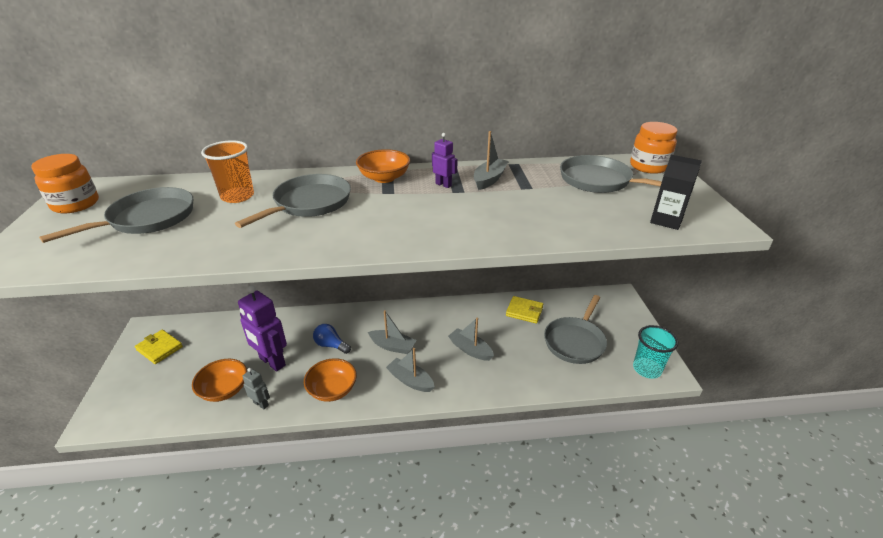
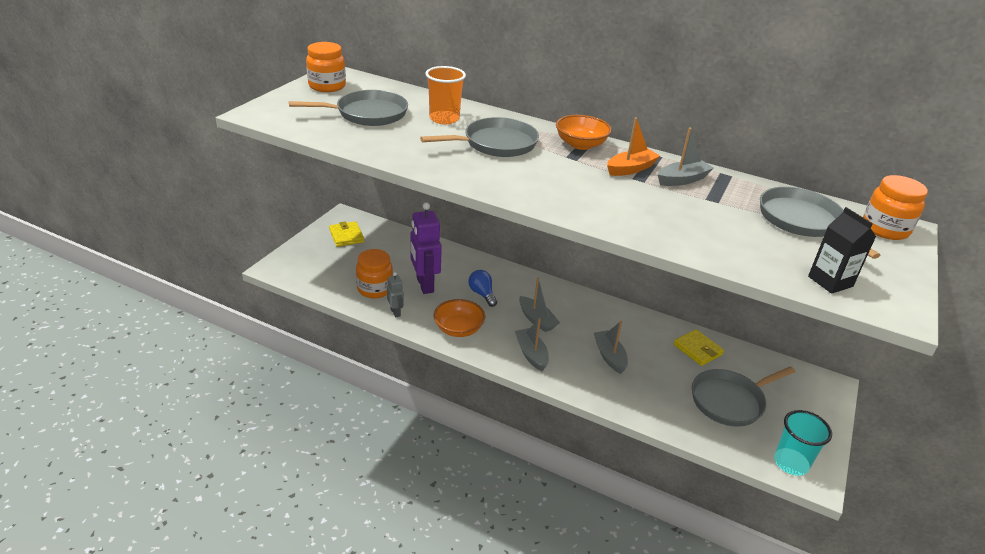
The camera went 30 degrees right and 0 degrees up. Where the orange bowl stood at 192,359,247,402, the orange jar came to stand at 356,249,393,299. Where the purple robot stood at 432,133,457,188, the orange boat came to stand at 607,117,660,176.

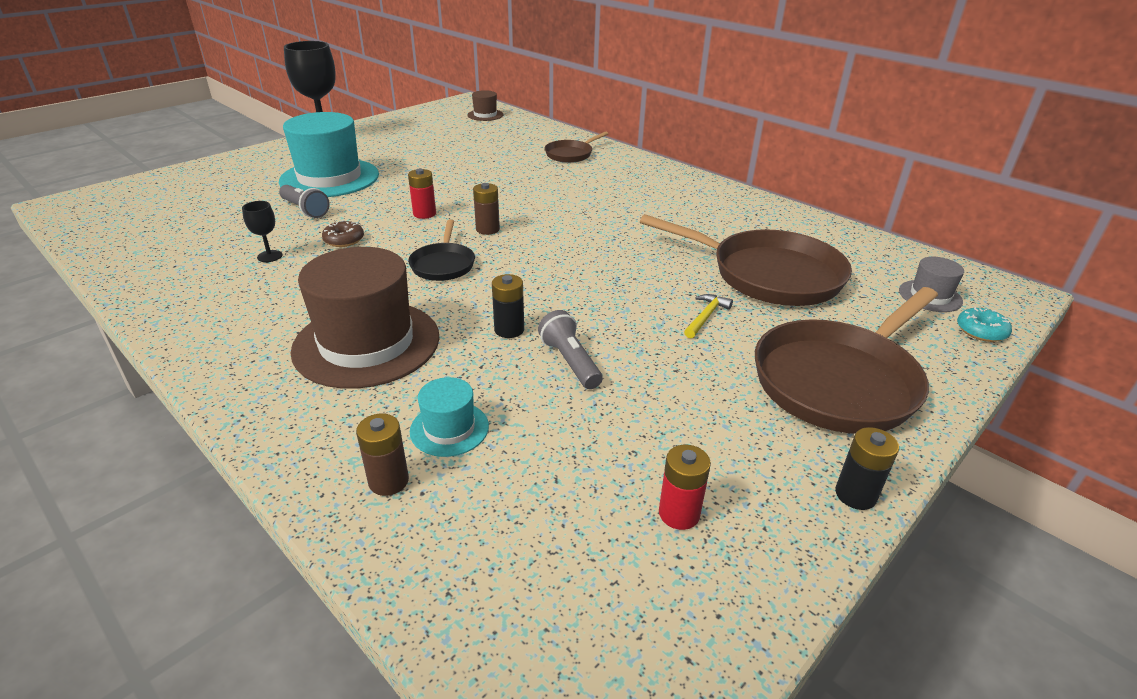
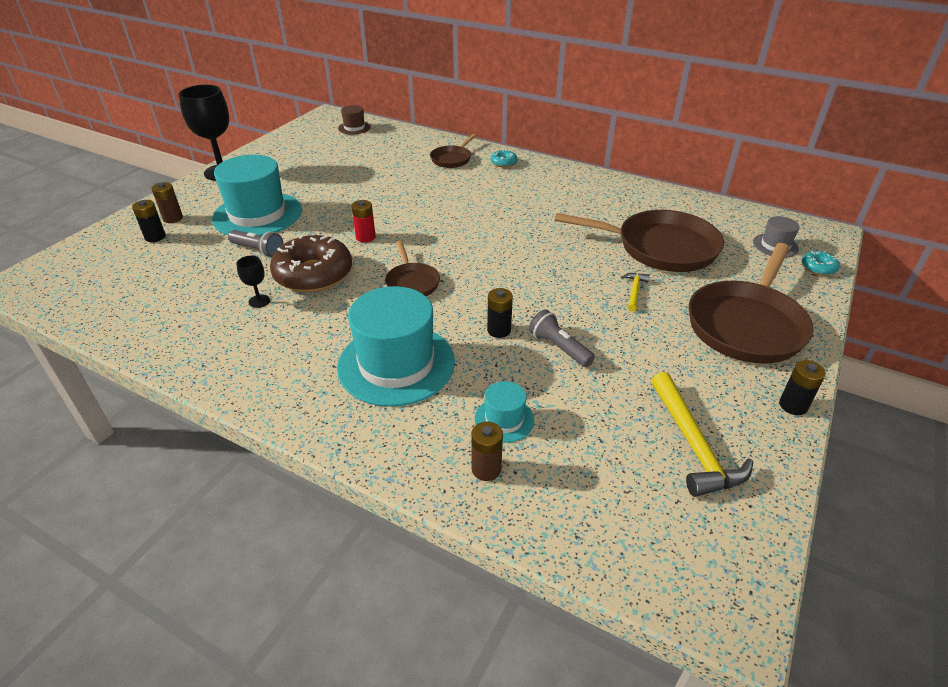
The camera went 15 degrees left and 5 degrees up. The second view gained the black battery at 132,200,166,242. The second view gained the turquoise donut at 491,150,517,167. The brown battery ended up elsewhere, having gone from 473,183,500,235 to 151,182,183,223. Where the red battery stood at 659,445,711,530, the yellow hammer came to stand at 651,372,753,497. What was the brown hat at 290,247,440,389 turned into the turquoise hat at 337,286,455,407. What was the black pan at 408,219,475,281 turned into the brown pan at 385,241,440,296. The size of the brown donut at 322,220,364,247 changed by a factor of 2.27.

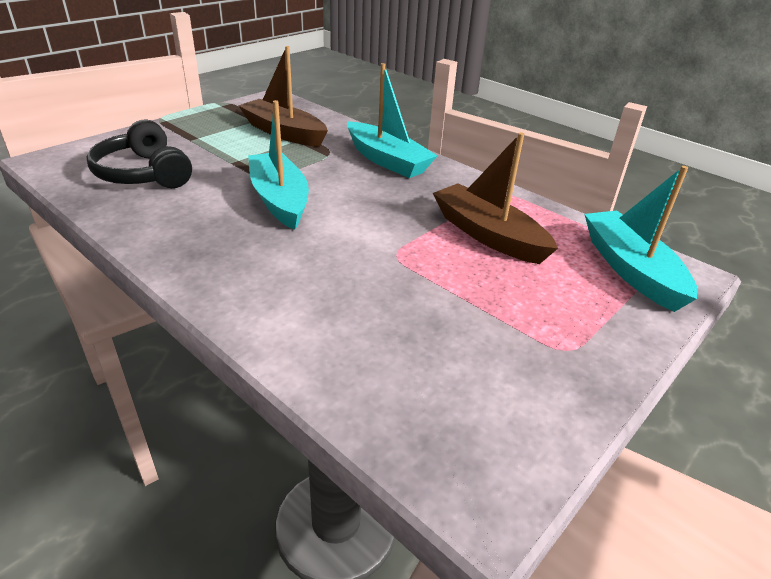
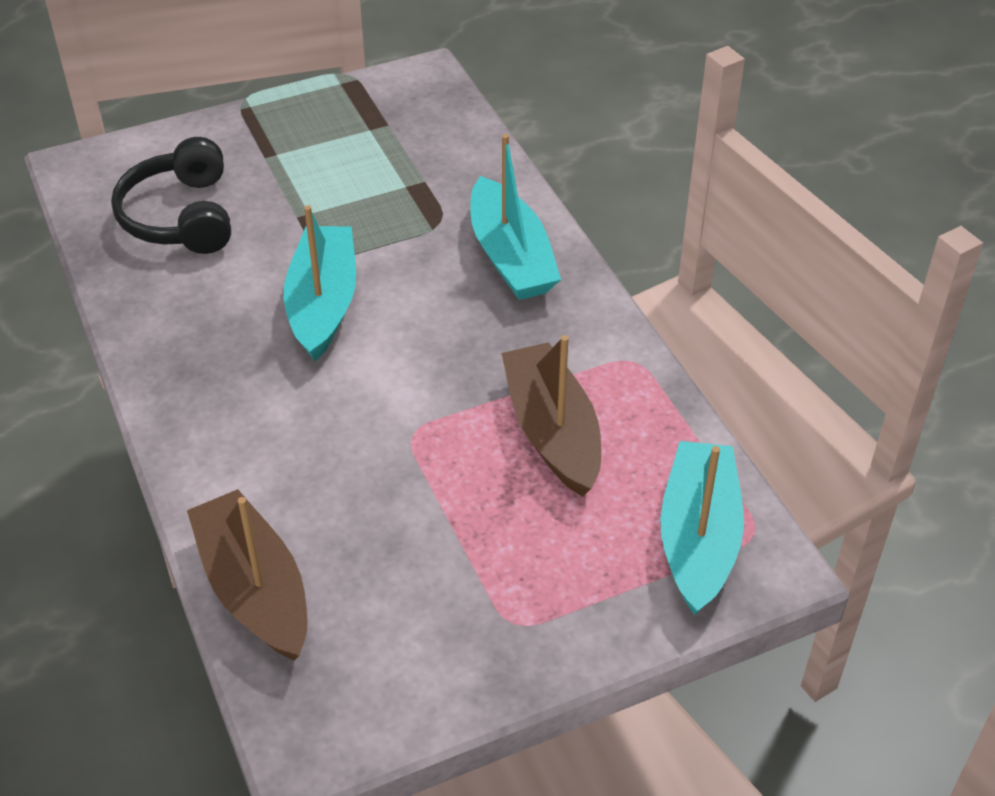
The camera went 25 degrees right and 10 degrees up. The brown boat ended up elsewhere, having gone from 238,46,328,147 to 187,489,308,661.

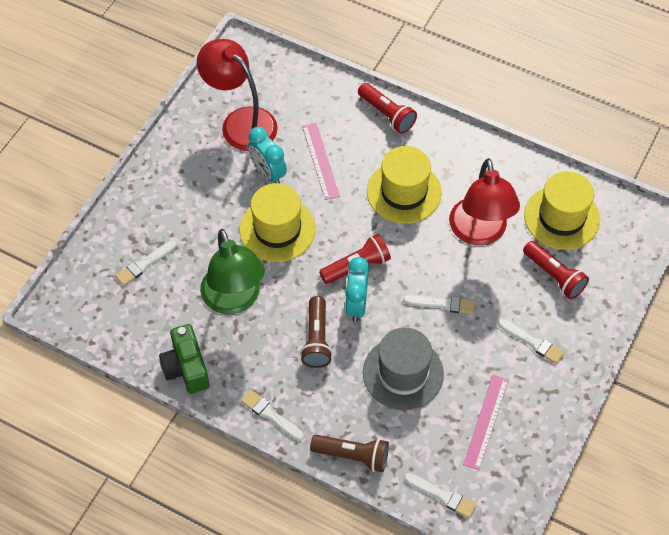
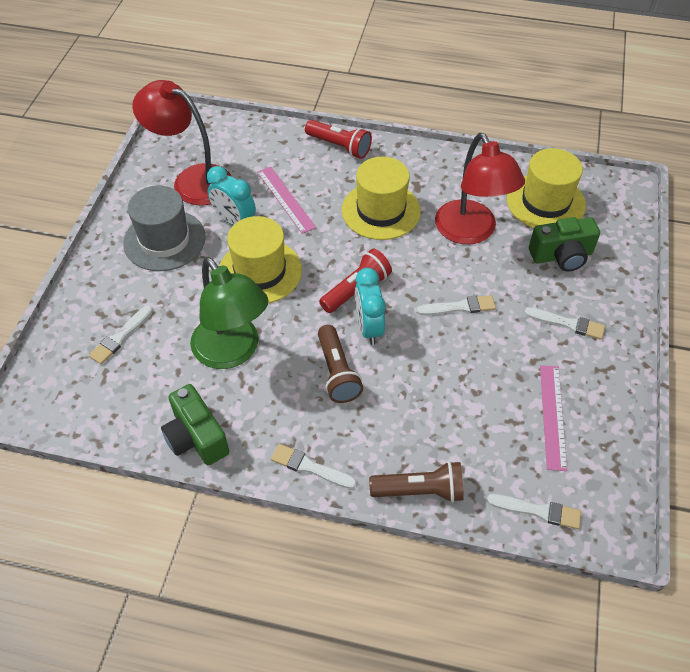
The camera went 15 degrees left and 5 degrees down. The grey hat ended up elsewhere, having gone from 363,327,444,410 to 123,186,206,271. Where the red flashlight stood at 523,241,589,300, the green camera came to stand at 529,217,600,272.

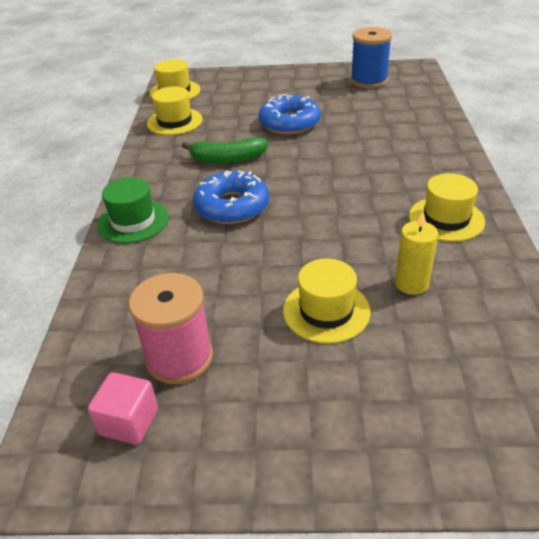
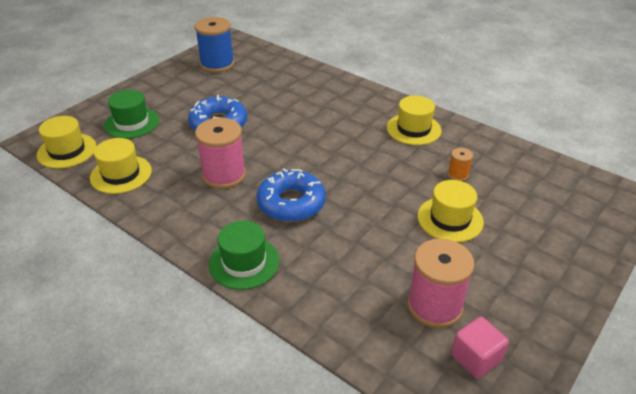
The camera went 55 degrees left and 0 degrees up. The second view gained the green hat at 104,90,159,139. Where the green banana stood at 182,137,268,164, the pink spool came to stand at 195,118,246,189. Where the yellow candle stood at 395,212,438,295, the orange spool came to stand at 448,148,473,181.

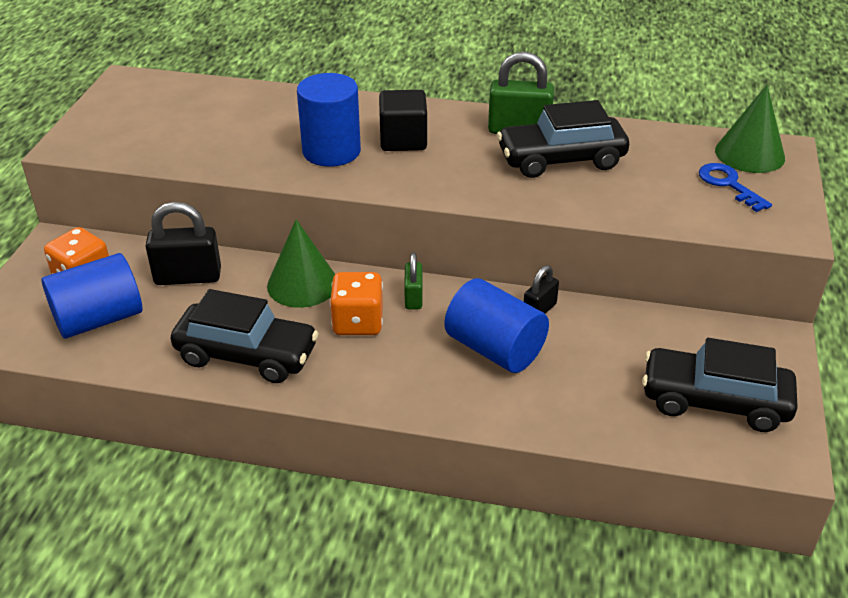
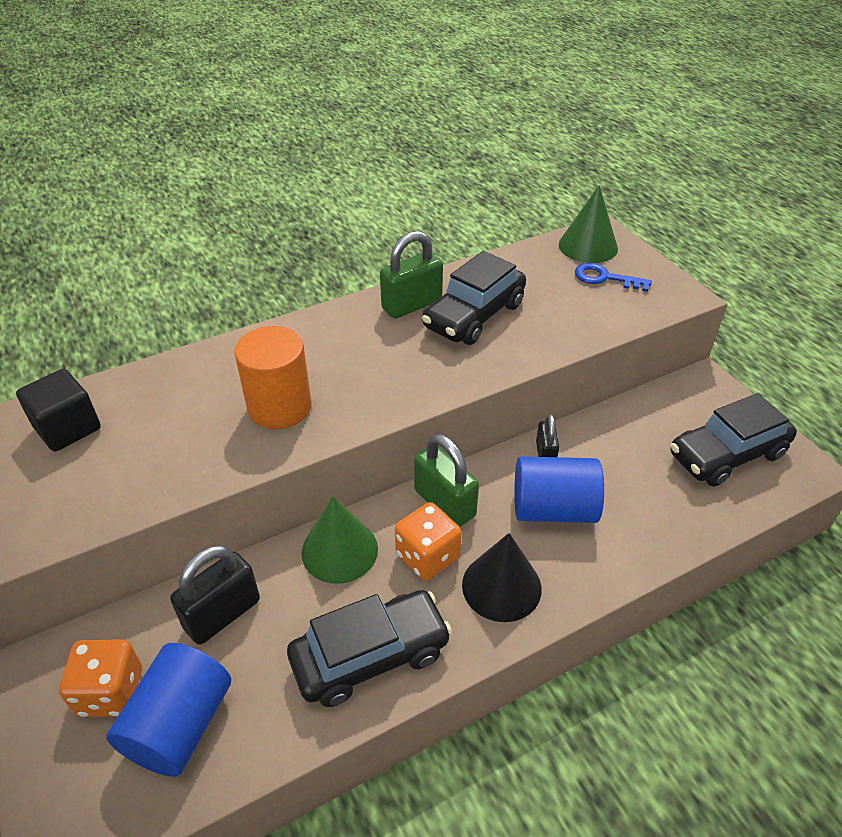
The camera went 40 degrees left and 5 degrees up. The second view gained the black cone at 462,533,542,622. The black cube ended up elsewhere, having gone from 379,90,427,151 to 16,369,101,451. What was the blue cylinder at 297,73,361,167 turned into the orange cylinder at 234,326,312,429. The size of the green padlock at 404,252,422,309 changed by a factor of 1.71.

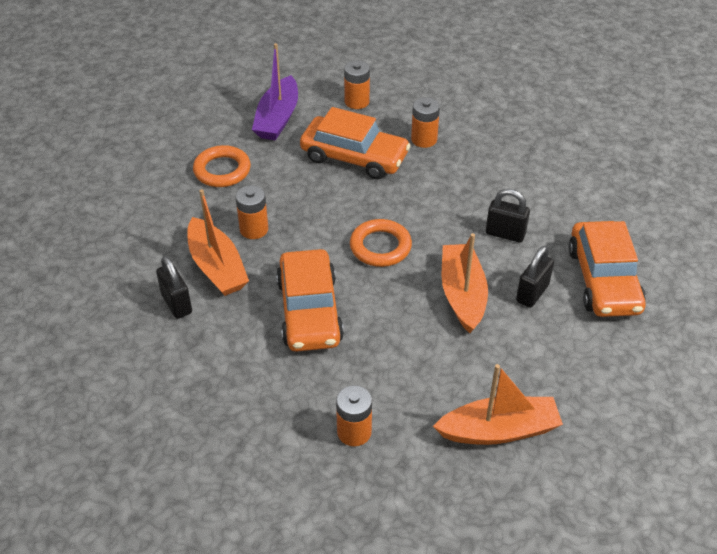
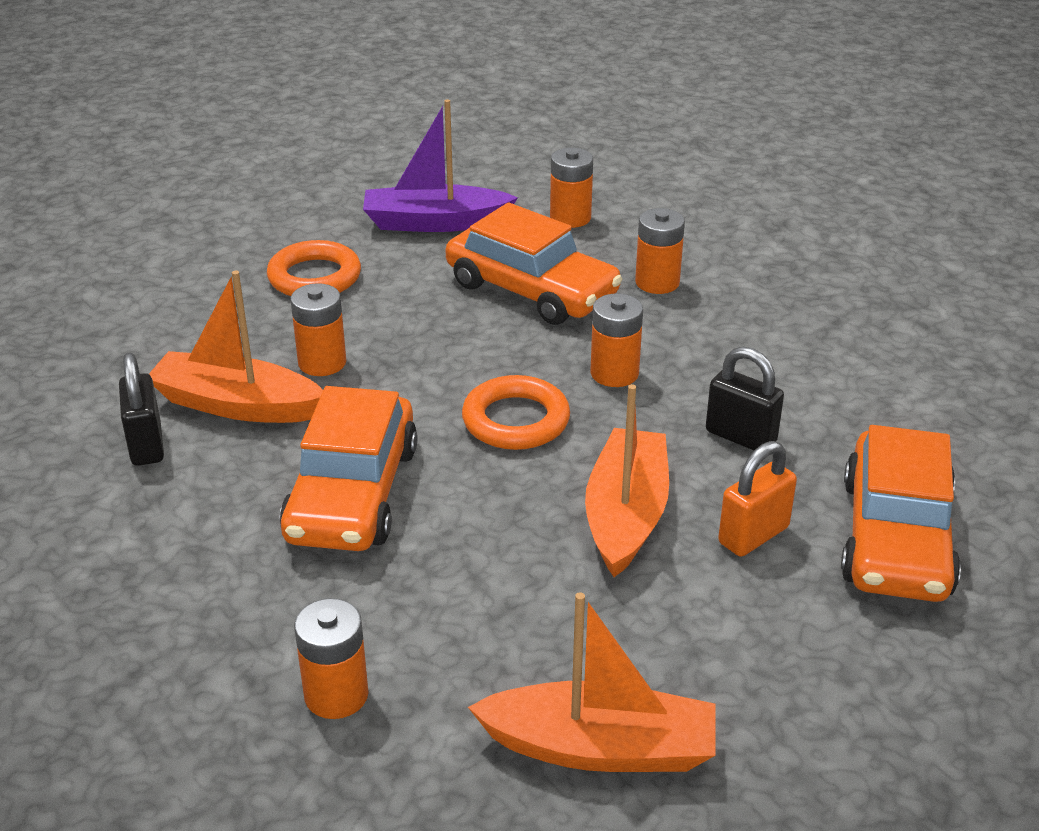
The camera went 15 degrees right and 10 degrees down. The second view gained the orange battery at 591,293,643,387. What was the black padlock at 516,246,554,308 turned into the orange padlock at 718,441,797,557. The orange boat at 187,189,249,296 ended up facing another way, 120 degrees clockwise from before. The purple boat at 252,43,298,141 ended up facing another way, 60 degrees clockwise from before.

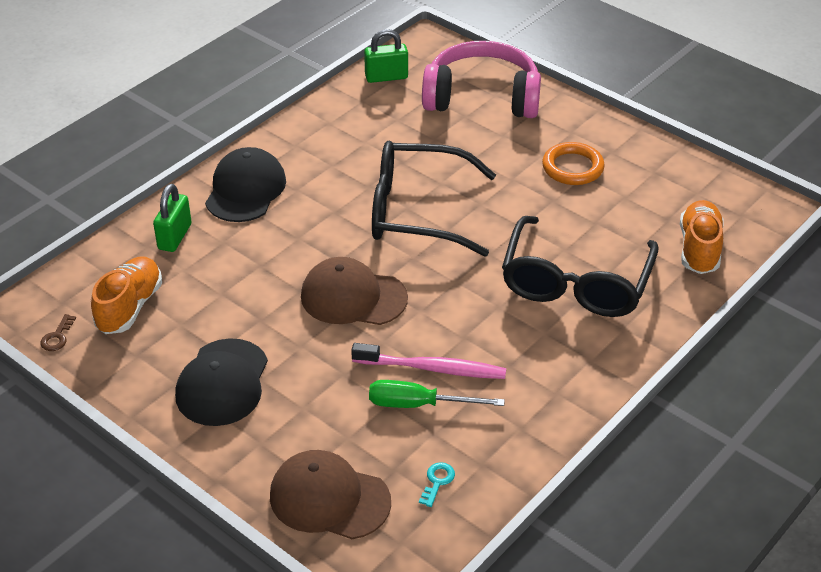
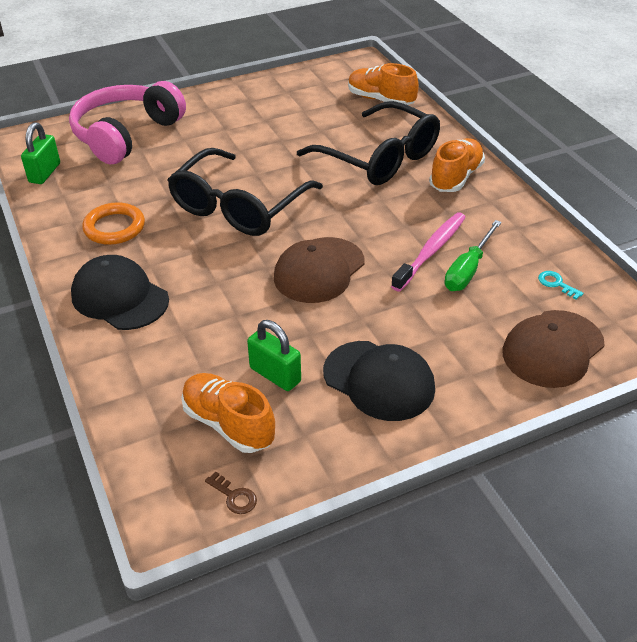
The camera went 65 degrees left and 0 degrees up. The second view gained the orange shoe at 429,138,485,192. The green padlock ended up elsewhere, having gone from 153,184,192,252 to 247,320,301,391. The orange ring ended up elsewhere, having gone from 542,142,605,185 to 82,202,145,245.

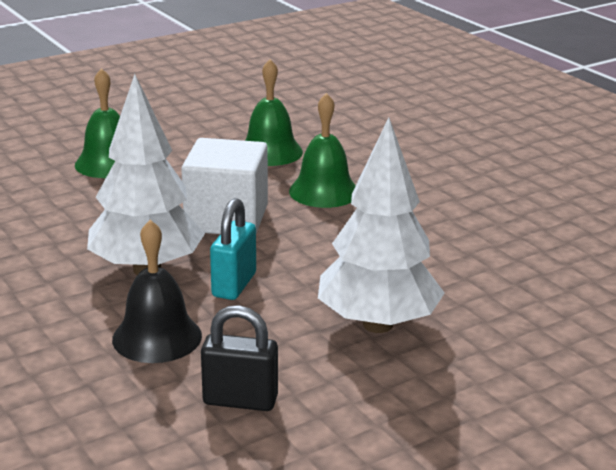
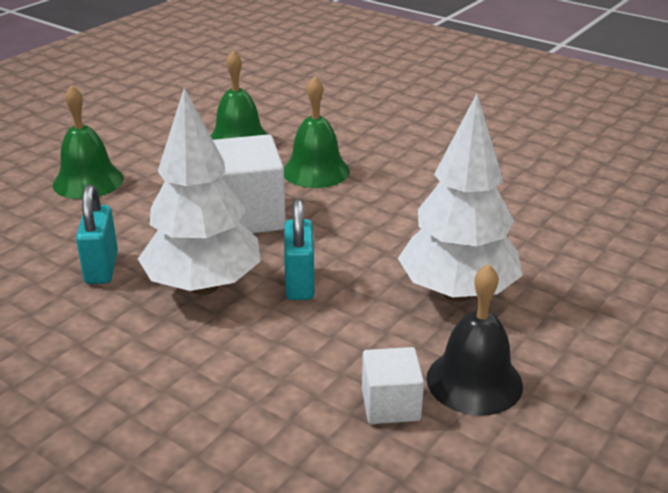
The camera went 20 degrees left and 5 degrees up. The second view gained the turquoise padlock at 76,184,118,284. The black bell ended up elsewhere, having gone from 112,220,202,363 to 426,264,523,416. Where the black padlock stood at 201,305,278,411, the white cube came to stand at 362,347,424,424.

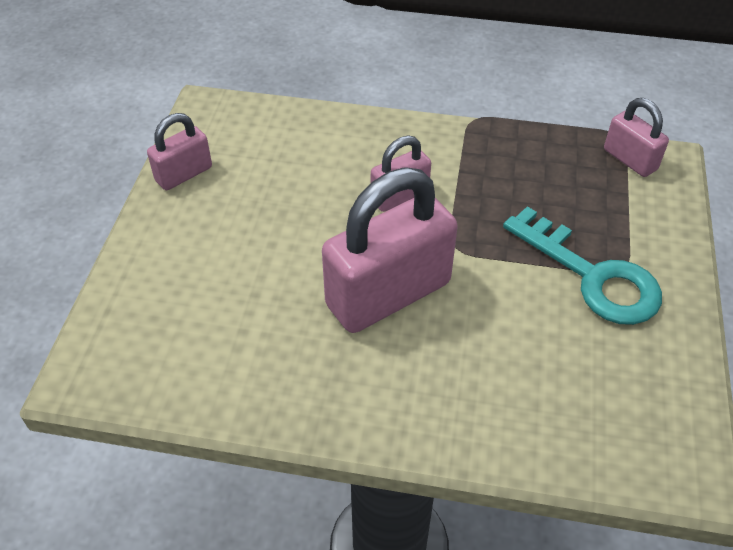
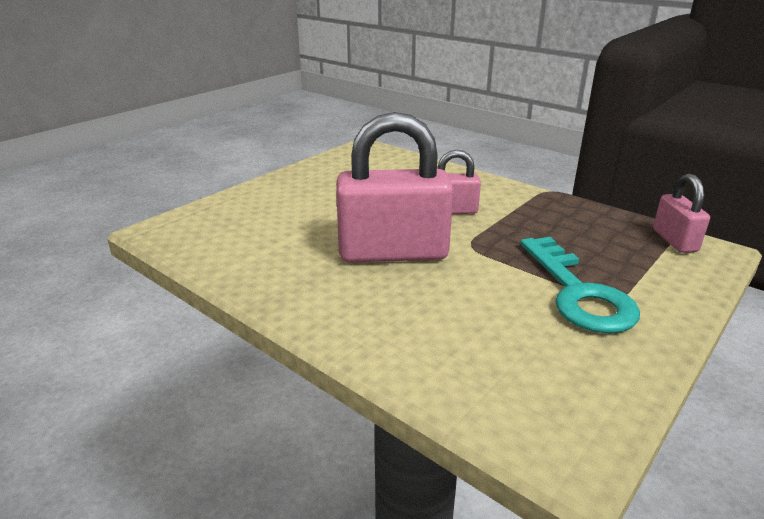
The camera went 30 degrees right and 20 degrees down. The second view lost the pink padlock at 147,113,212,190.

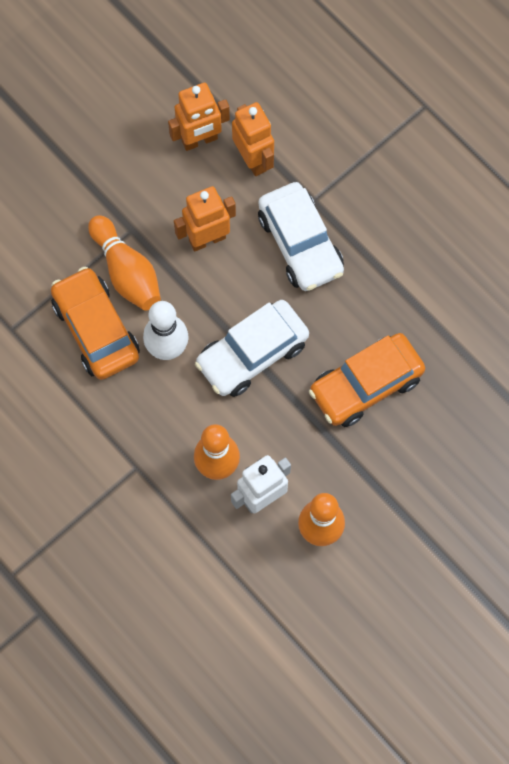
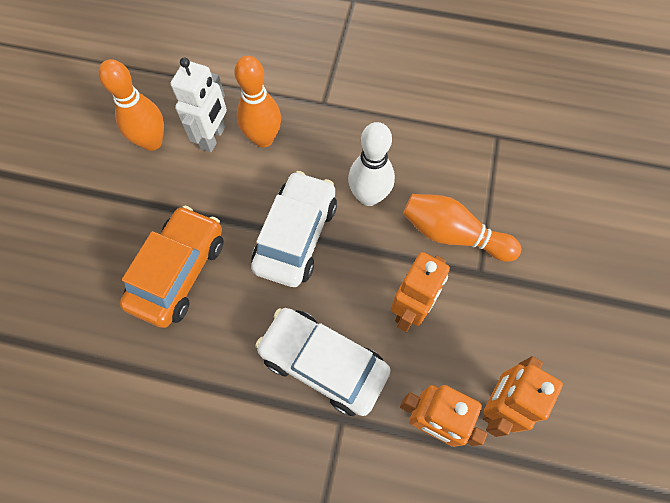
The camera went 145 degrees right and 5 degrees down. The second view lost the orange car at 51,267,140,380.

